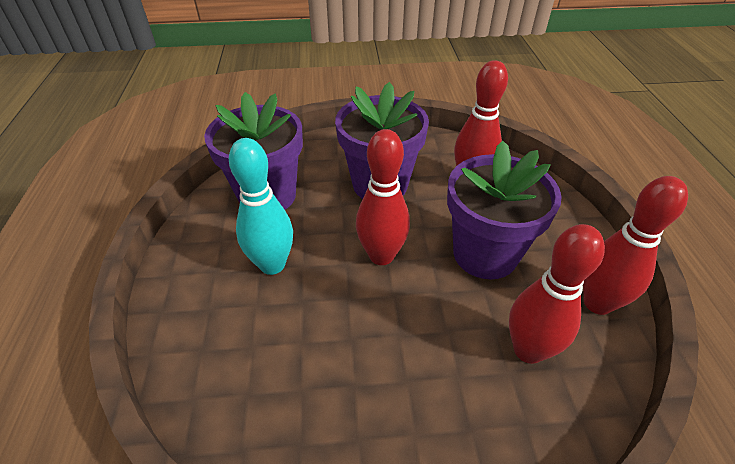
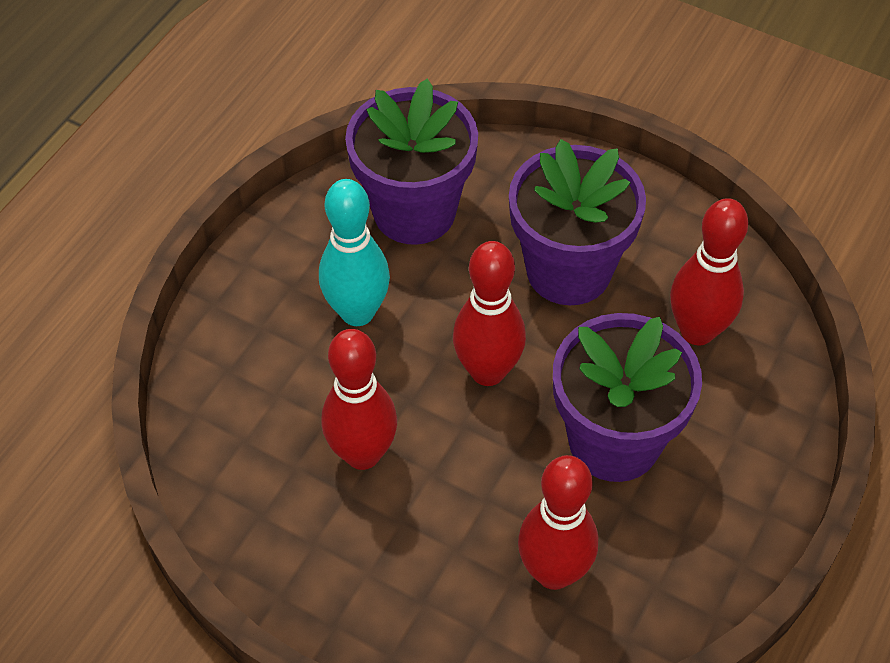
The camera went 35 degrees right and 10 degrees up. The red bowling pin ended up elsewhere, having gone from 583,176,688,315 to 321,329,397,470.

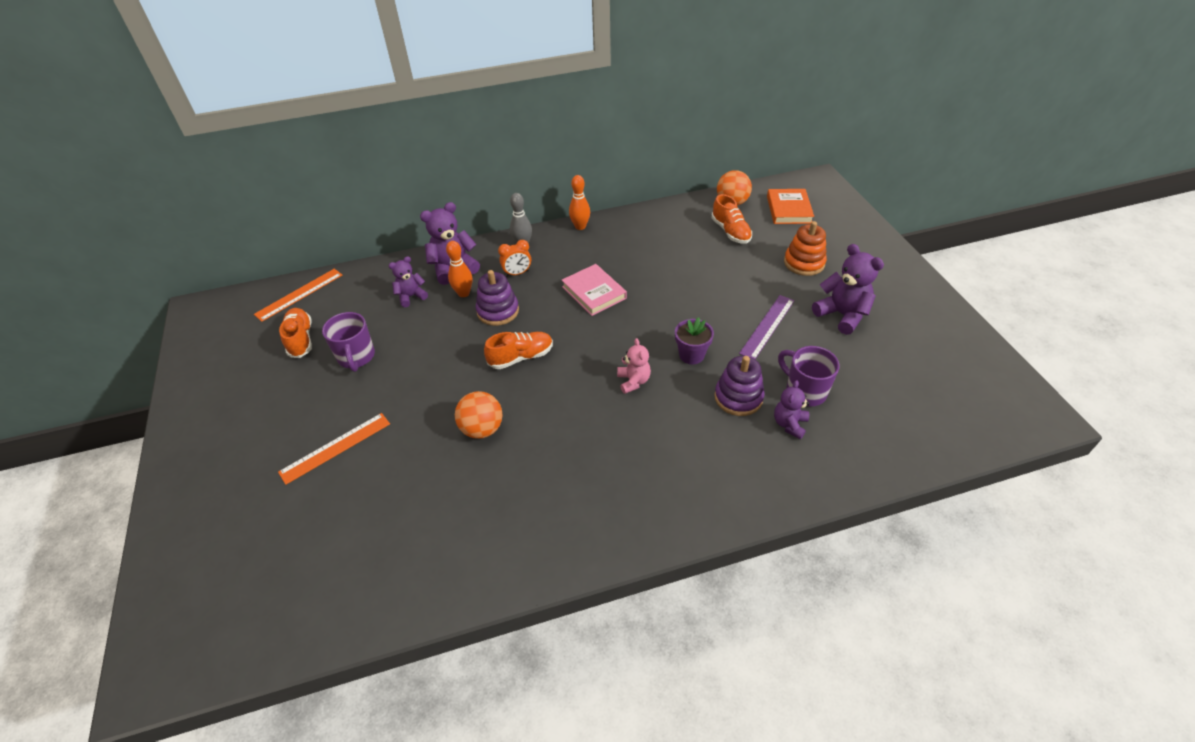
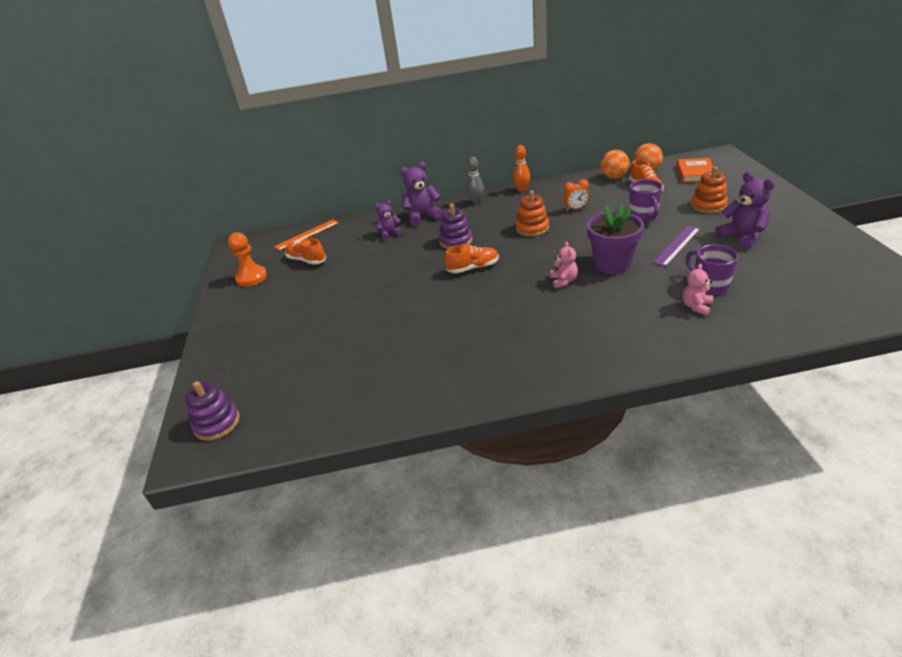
The camera went 10 degrees right and 10 degrees down. The second view lost the orange ruler at 278,413,390,485. The second view lost the orange bowling pin at 446,241,472,297. The second view gained the orange pawn at 228,232,267,286. The purple mug ended up elsewhere, having gone from 322,312,375,372 to 629,179,663,221. The orange ball ended up elsewhere, having gone from 455,391,502,439 to 601,150,630,179. The orange clock ended up elsewhere, having gone from 498,240,531,277 to 563,179,589,211. The purple stacking toy ended up elsewhere, having gone from 714,356,765,416 to 185,381,240,441. Where the pink book stood at 562,264,627,316, the orange stacking toy came to stand at 515,190,549,237. What was the purple teddy bear at 774,380,810,440 turned into the pink teddy bear at 682,264,713,316. The orange shoe at 279,308,312,358 ended up facing another way, 45 degrees counterclockwise from before. The size of the purple flower pot at 675,317,714,364 changed by a factor of 1.71.

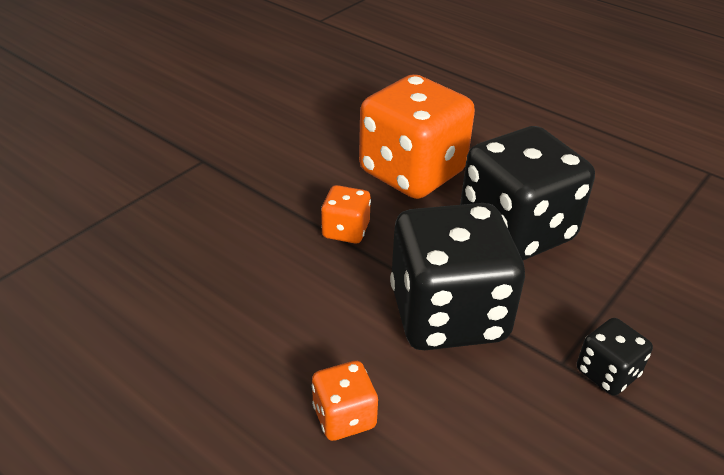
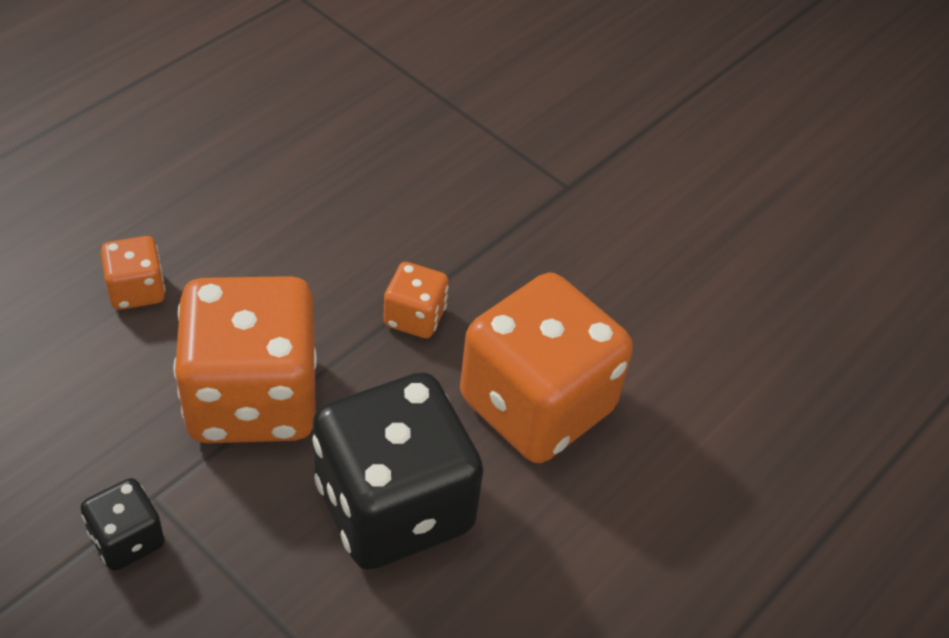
The camera went 90 degrees right and 10 degrees up. What was the black dice at 390,203,525,350 turned into the orange dice at 174,276,317,443.

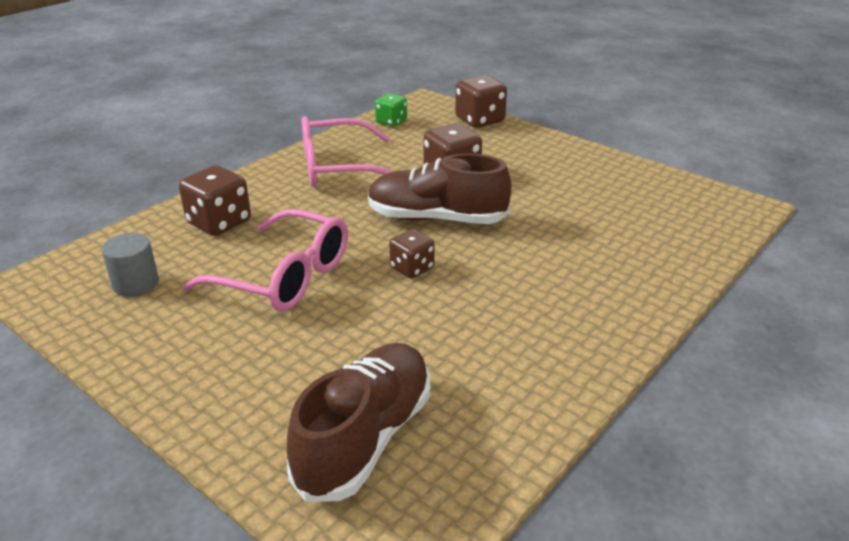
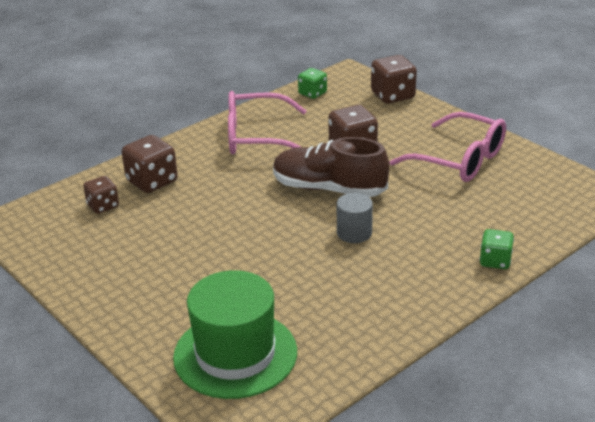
The camera went 10 degrees right and 0 degrees up. The second view gained the green dice at 480,229,514,269. The grey cylinder ended up elsewhere, having gone from 101,233,159,297 to 337,193,373,243. The pink glasses ended up elsewhere, having gone from 182,209,348,312 to 389,112,506,182. The brown dice ended up elsewhere, having gone from 389,229,435,278 to 83,176,119,214. Where the brown shoe stood at 287,343,430,502, the green hat came to stand at 173,270,297,399.

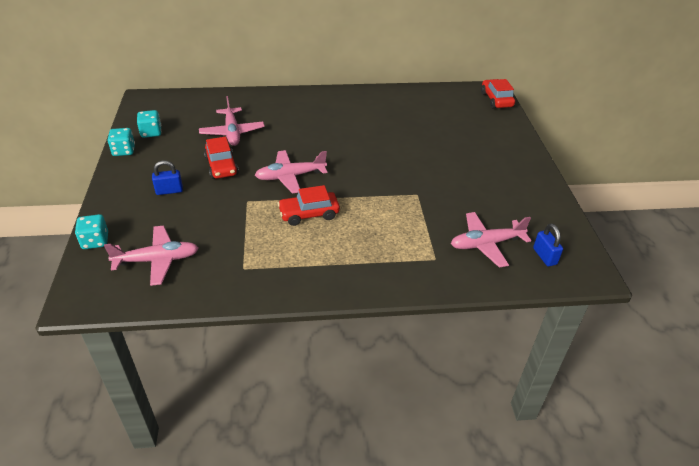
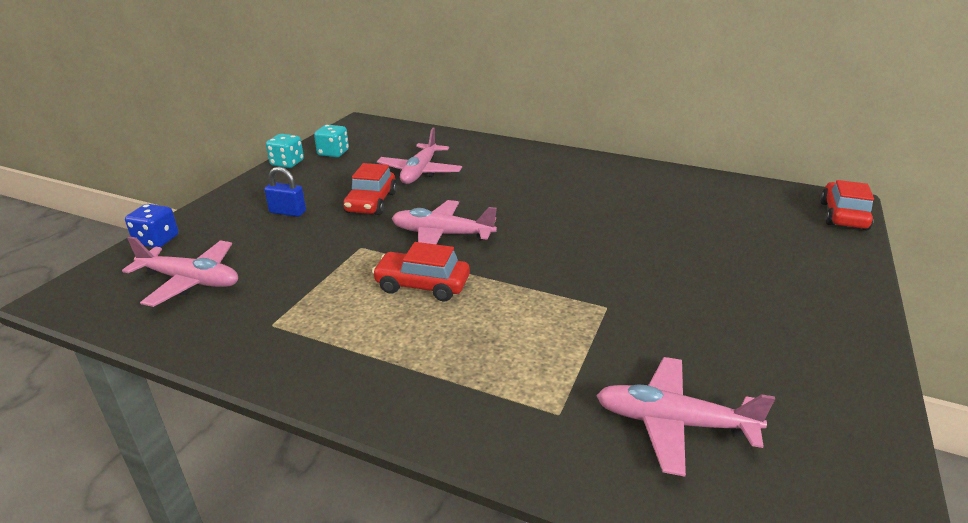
The camera went 30 degrees right and 10 degrees down. The second view lost the blue padlock at 533,224,563,266. What was the turquoise dice at 75,214,108,249 turned into the blue dice at 125,204,179,248.

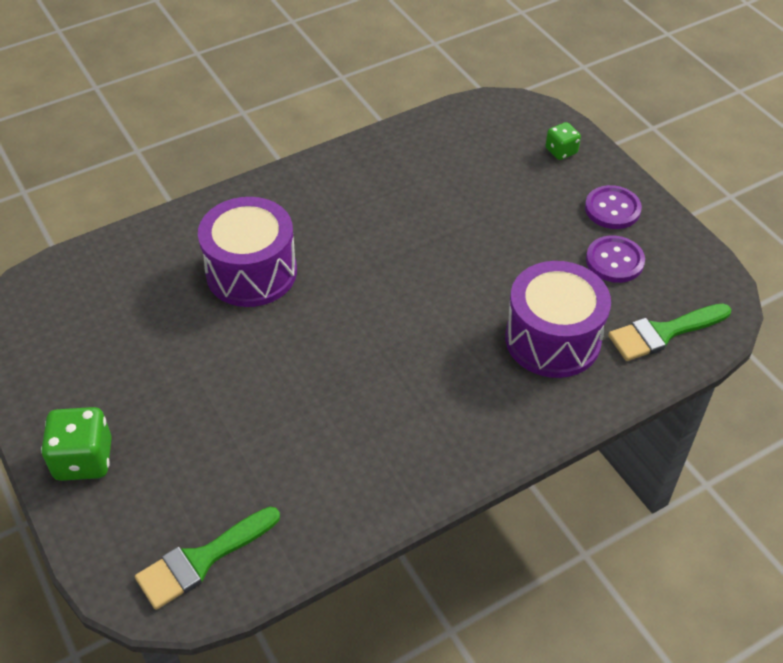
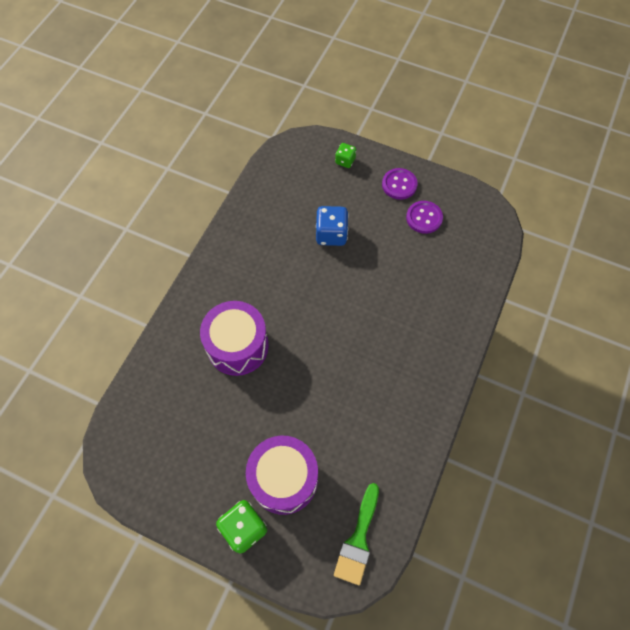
The camera went 35 degrees left and 15 degrees up. The second view lost the green brush at 608,304,731,361. The second view gained the blue dice at 316,206,349,246. The purple drum ended up elsewhere, having gone from 505,261,611,378 to 246,436,318,515.

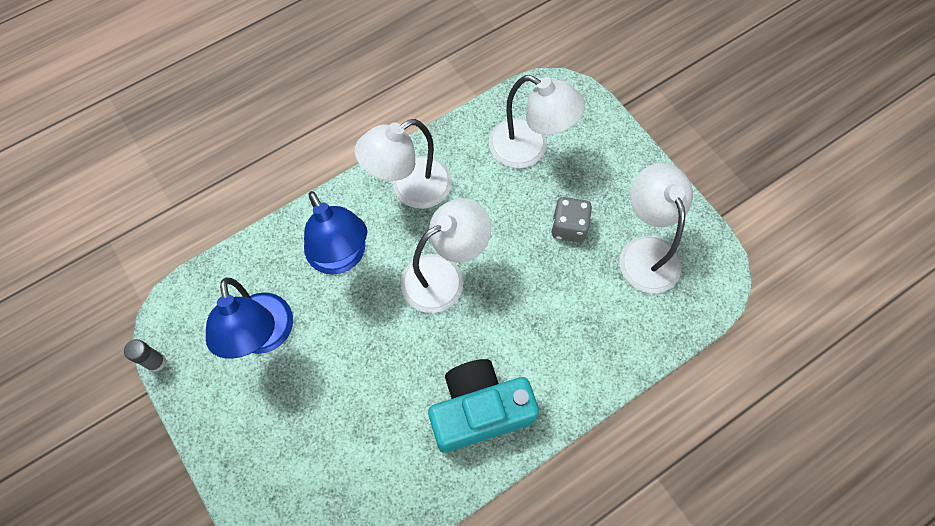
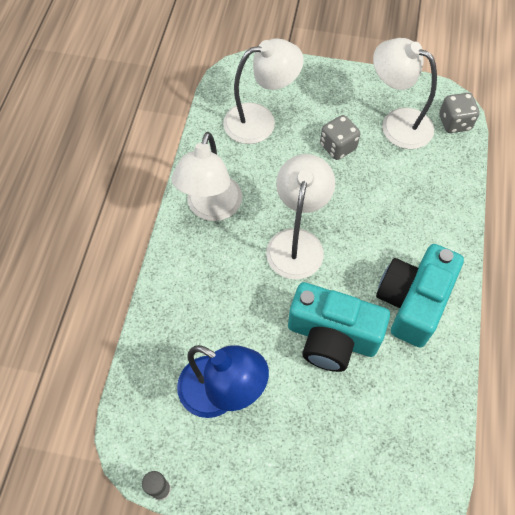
The camera went 45 degrees left and 5 degrees down. The second view lost the blue lamp at 304,191,367,275. The second view gained the turquoise camera at 288,282,390,372. The second view gained the grey dice at 439,93,480,133.

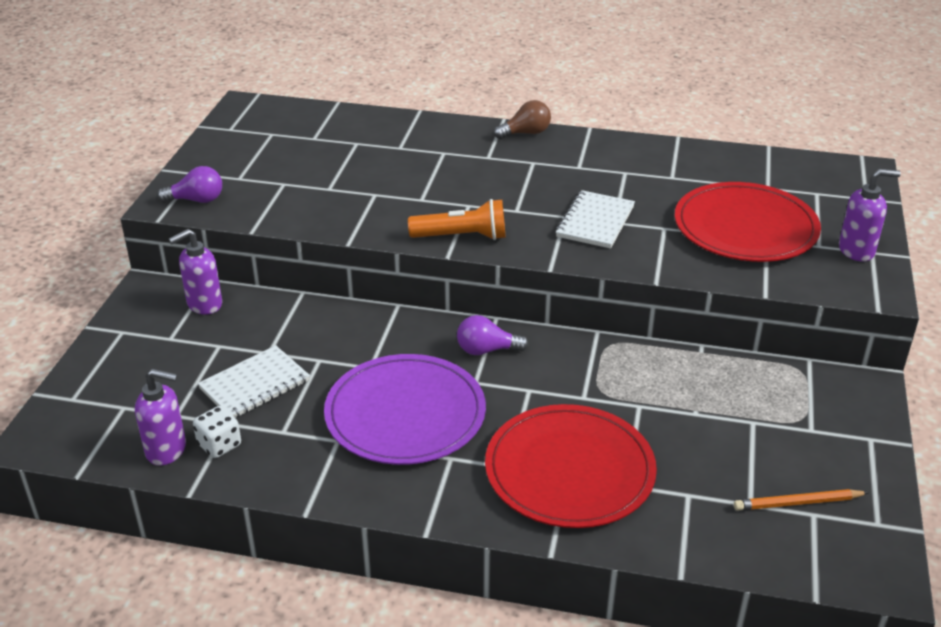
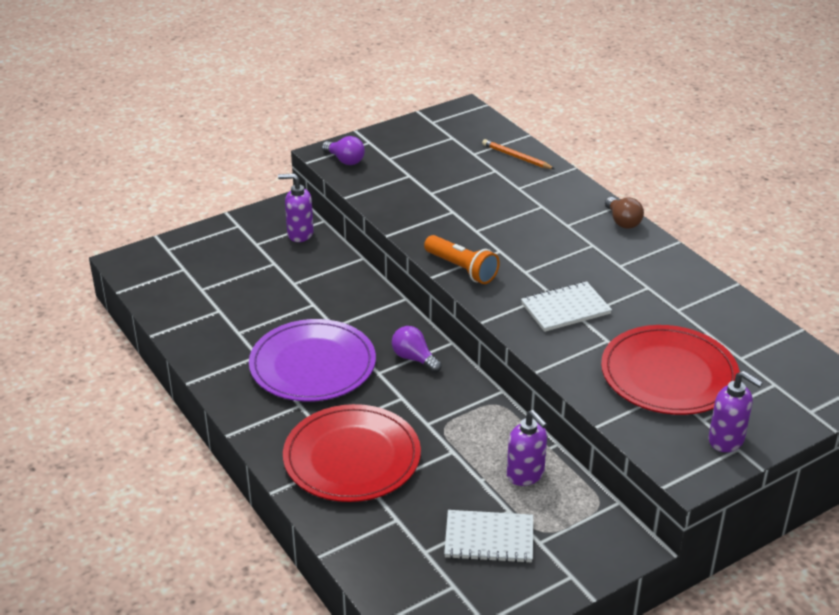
The camera went 45 degrees right and 0 degrees up. The second view lost the white dice at 193,406,241,458. The purple soap dispenser ended up elsewhere, having gone from 135,369,186,466 to 507,410,547,486. The white notebook ended up elsewhere, having gone from 198,345,310,418 to 444,510,533,563. The orange pencil ended up elsewhere, having gone from 734,489,869,511 to 482,139,555,169. The brown light bulb at 494,100,551,139 ended up facing another way, 45 degrees clockwise from before.

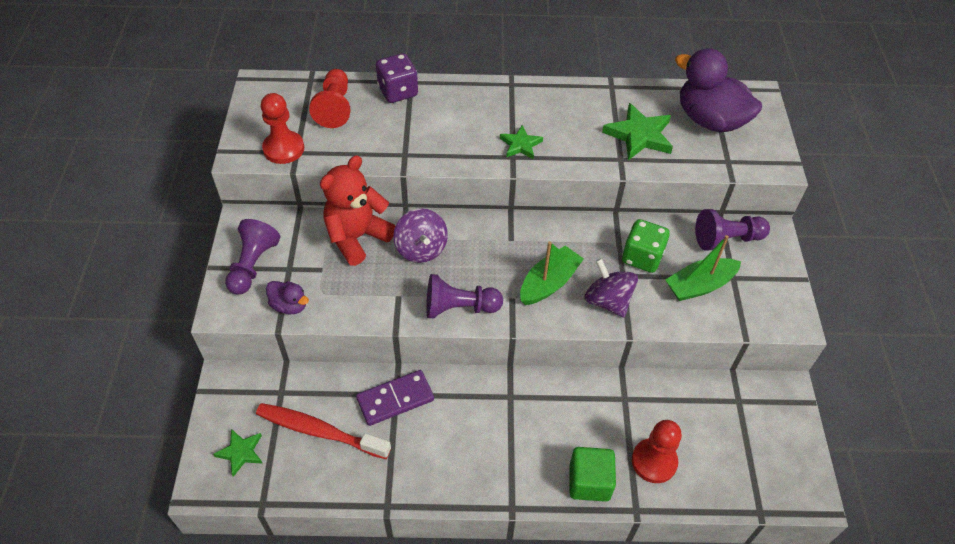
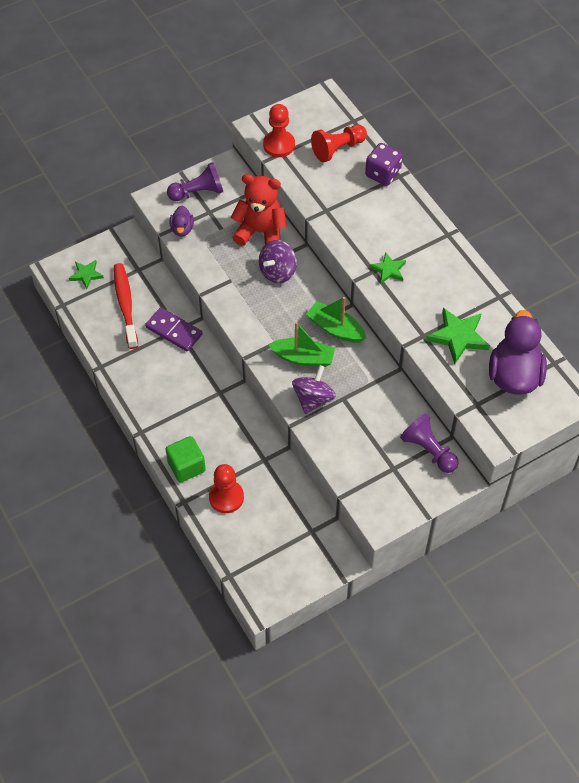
The camera went 60 degrees right and 5 degrees up. The second view lost the purple pawn at 426,274,503,319. The second view lost the green dice at 622,219,670,273. The green boat ended up elsewhere, having gone from 665,235,741,301 to 306,297,366,343.

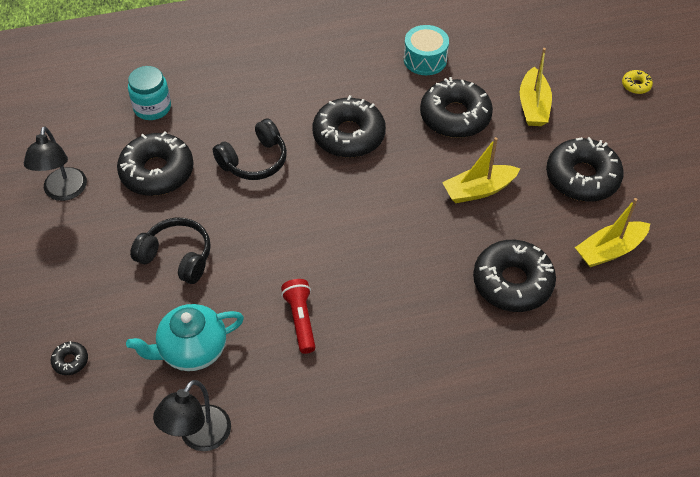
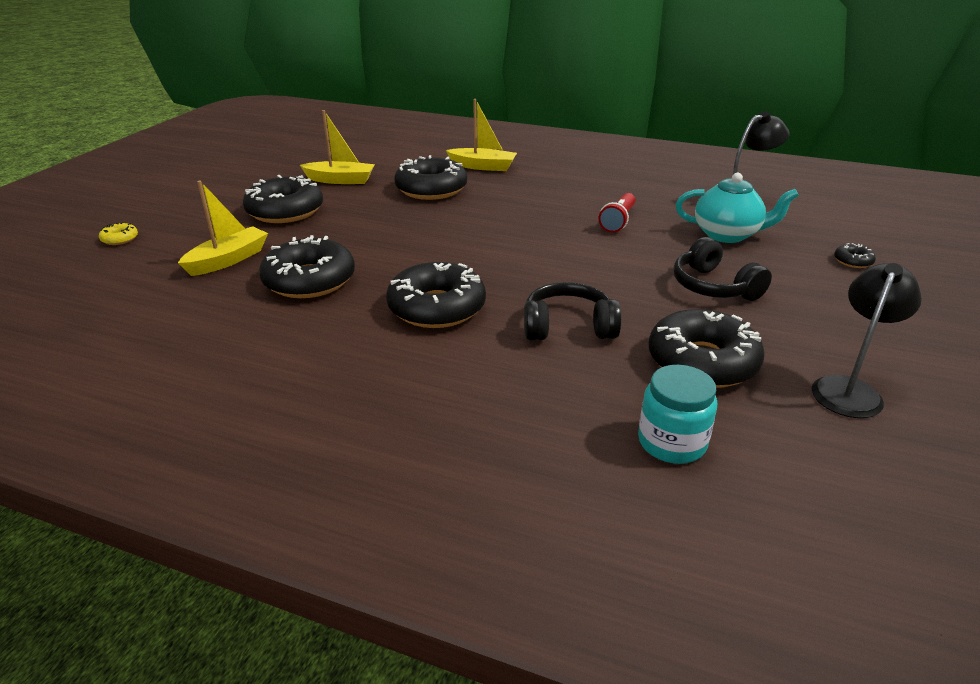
The camera went 145 degrees left and 20 degrees down. The second view lost the turquoise drum at 404,25,449,75. The yellow boat ended up elsewhere, having gone from 442,137,520,203 to 446,99,517,171.

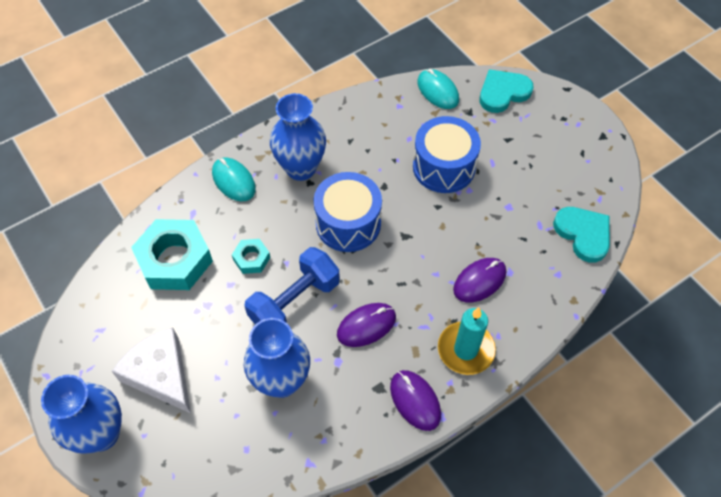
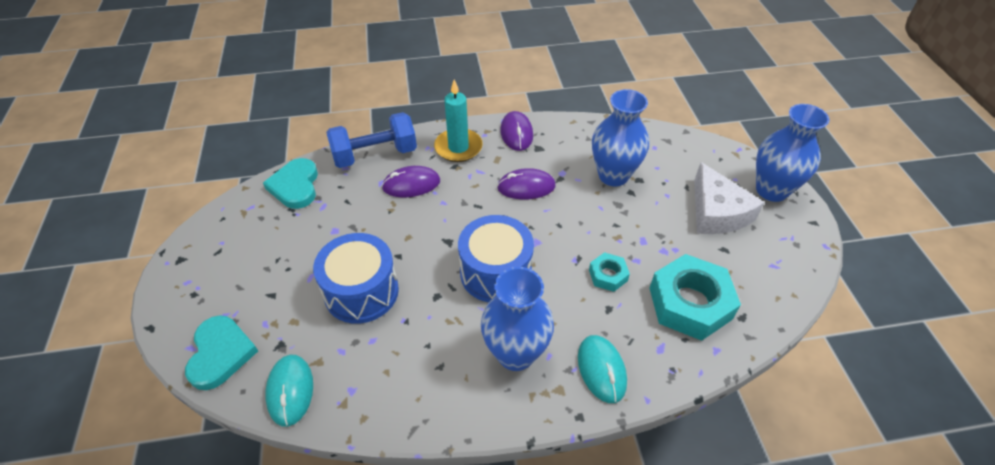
The camera went 155 degrees left and 10 degrees down. The blue dumbbell ended up elsewhere, having gone from 244,247,340,325 to 326,112,417,168. The turquoise heart at 480,69,534,113 ended up facing another way, 90 degrees counterclockwise from before.

